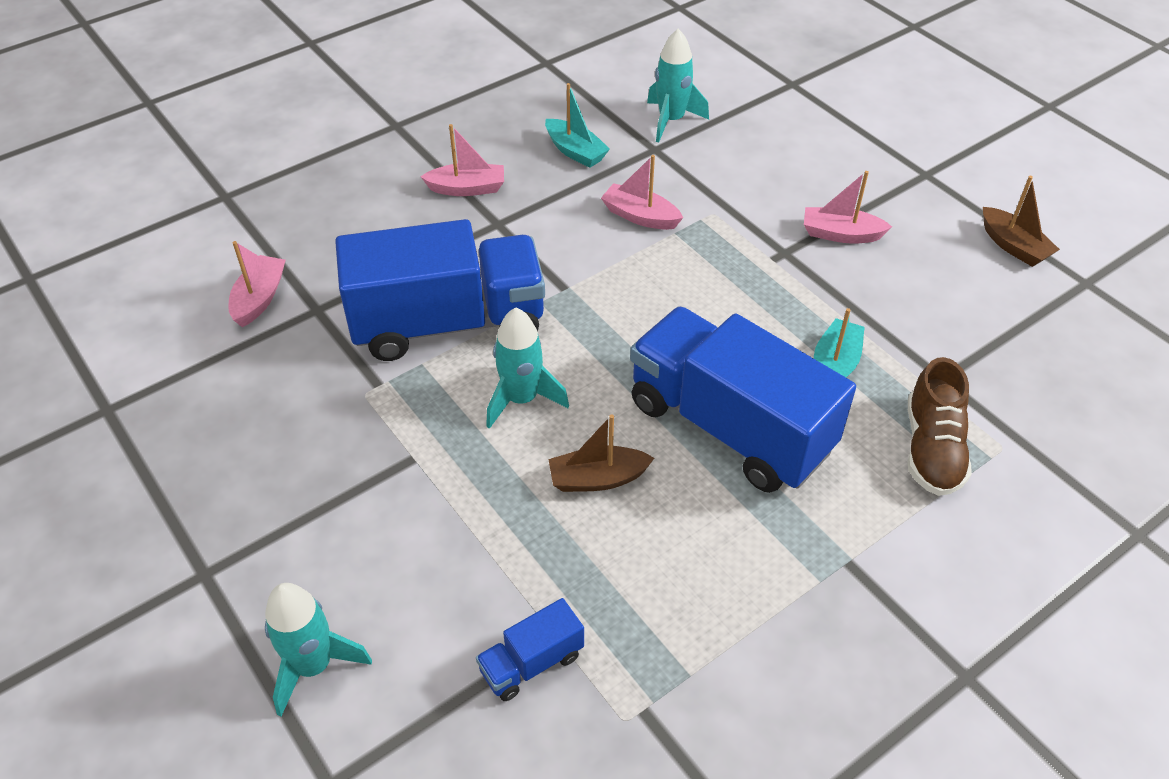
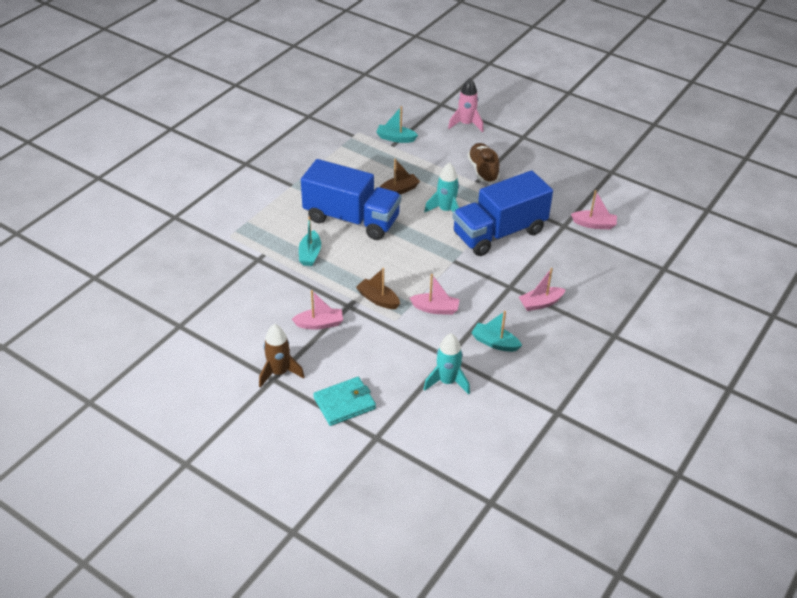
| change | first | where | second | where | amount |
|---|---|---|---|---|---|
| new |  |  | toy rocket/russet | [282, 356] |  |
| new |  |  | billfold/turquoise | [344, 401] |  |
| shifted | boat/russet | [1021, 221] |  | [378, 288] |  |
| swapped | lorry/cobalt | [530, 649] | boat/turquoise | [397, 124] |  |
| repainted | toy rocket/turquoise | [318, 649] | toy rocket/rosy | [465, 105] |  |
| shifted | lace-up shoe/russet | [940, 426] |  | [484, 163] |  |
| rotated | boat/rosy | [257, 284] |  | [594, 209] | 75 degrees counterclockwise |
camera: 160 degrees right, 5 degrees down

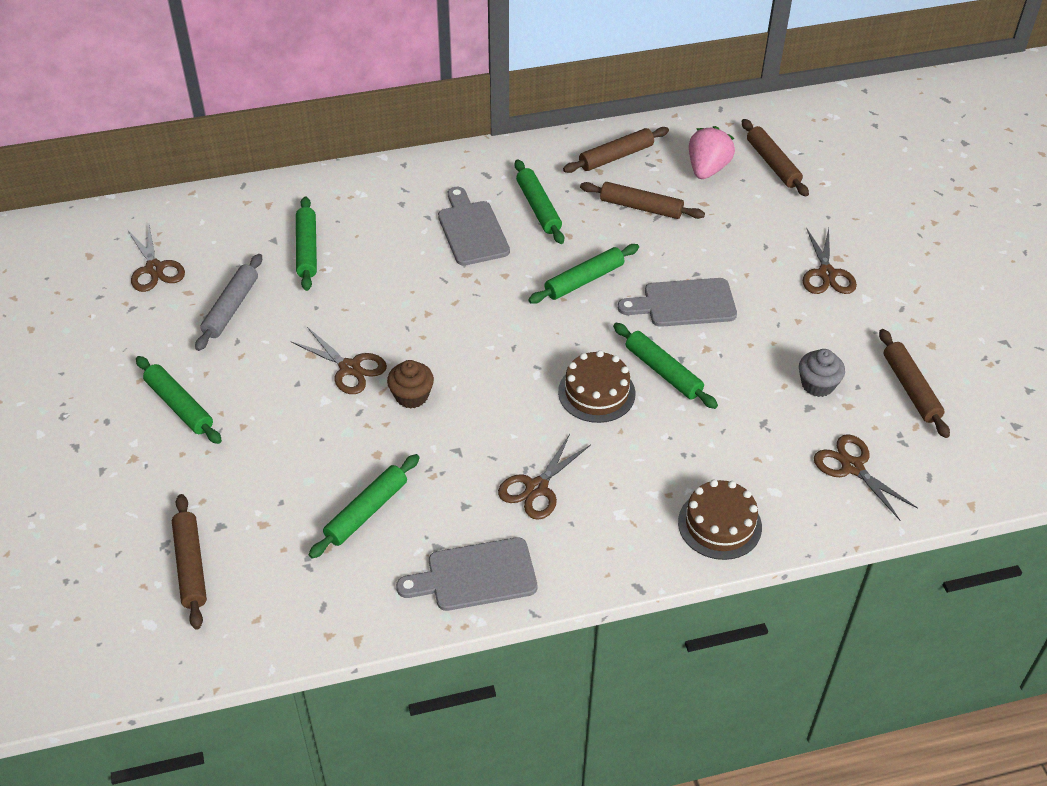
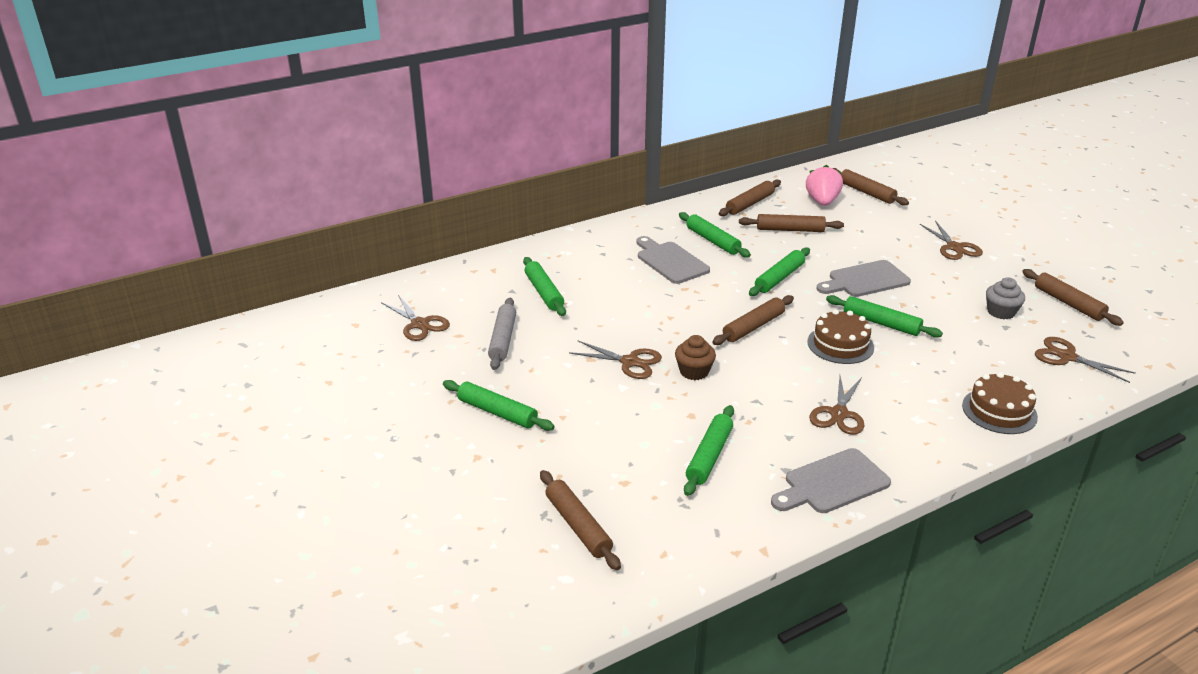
| change | first | where | second | where | amount |
|---|---|---|---|---|---|
| new |  |  | rolling pin/russet | [753, 320] |  |
camera: 15 degrees left, 15 degrees down

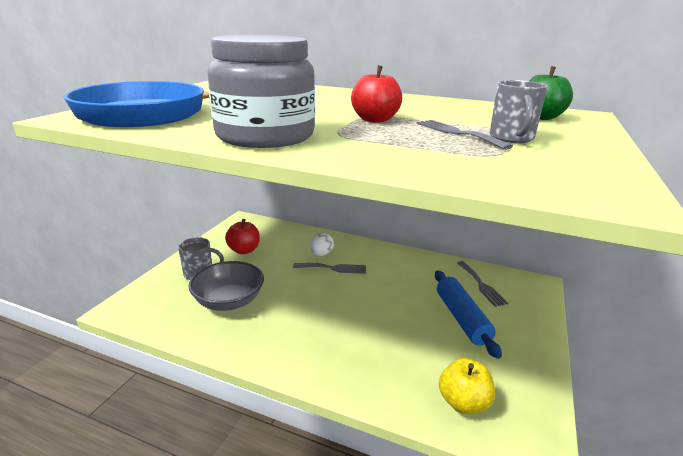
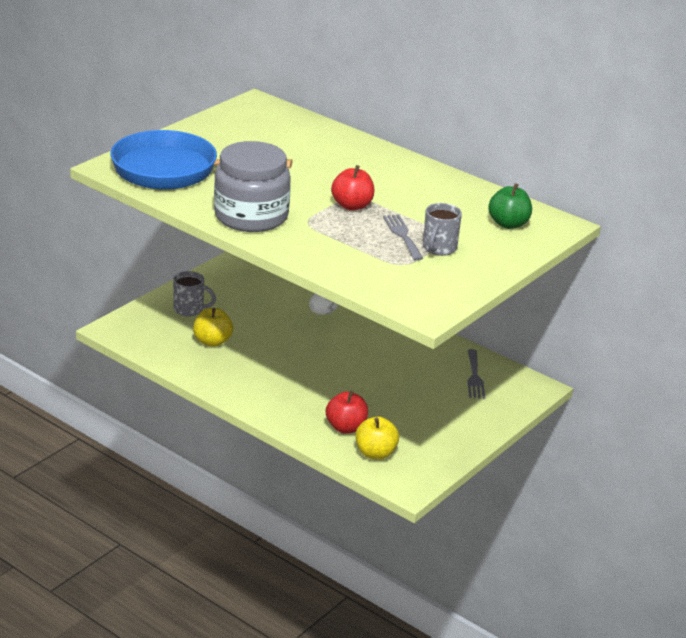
| change | first | where | second | where | amount |
|---|---|---|---|---|---|
| swapped | bowl/gray | [226, 286] | apple fruit/yellow | [213, 327] |  |
| shifted | apple fruit/crimson | [242, 236] |  | [347, 411] |  |
| gone | dinner fork/gray | [329, 268] |  |  |  |
| gone | rolling pin/cobalt | [468, 315] |  |  |  |
camera: 15 degrees right, 5 degrees up

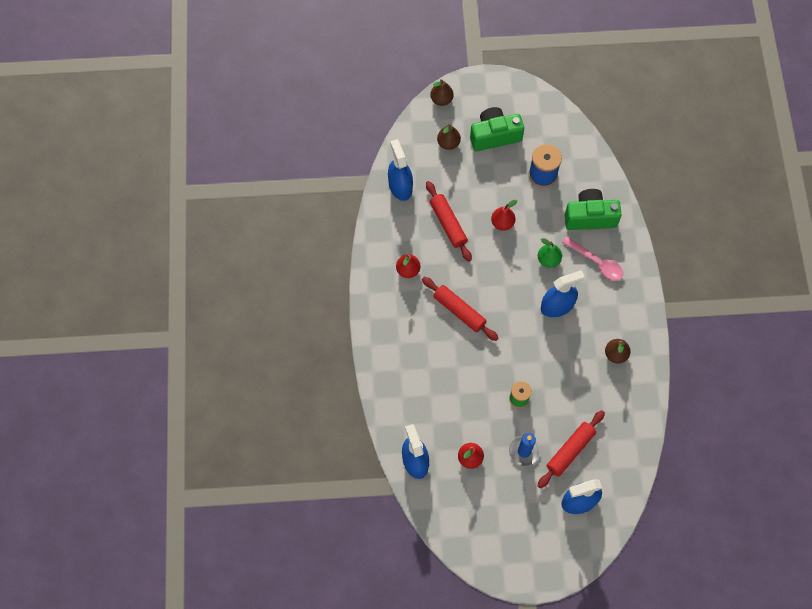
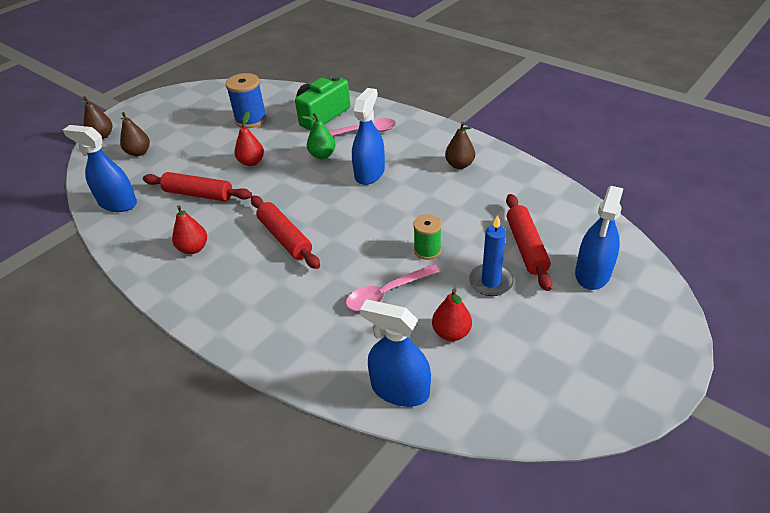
| change | first | where | second | where | amount |
|---|---|---|---|---|---|
| rotated | rolling pin/crimson | [460, 309] |  | [285, 232] | 60 degrees clockwise |
| new |  |  | spoon/rosy | [393, 287] |  |
| gone | compact camera/emerald | [497, 129] |  |  |  |
camera: 45 degrees left, 25 degrees down

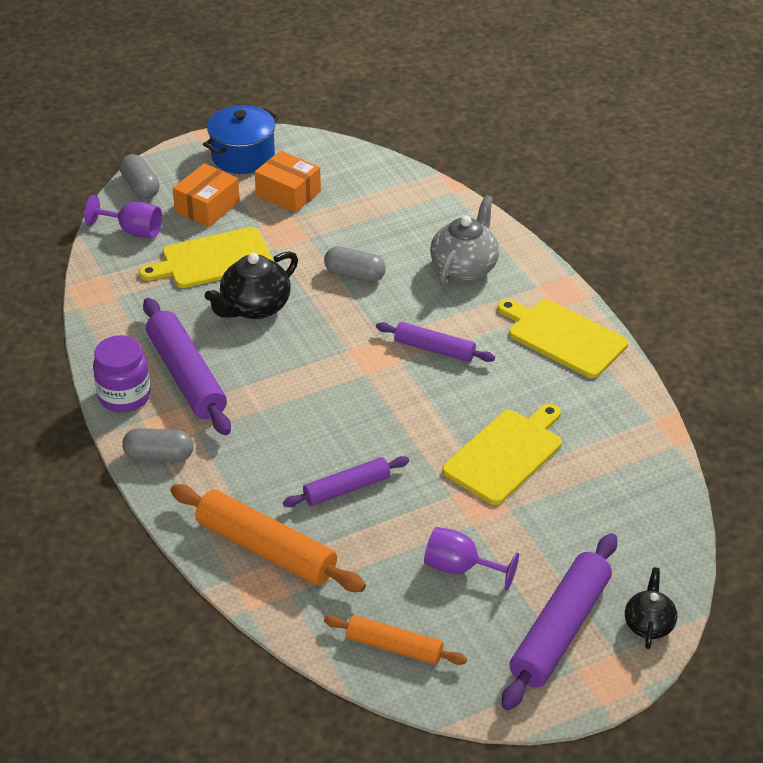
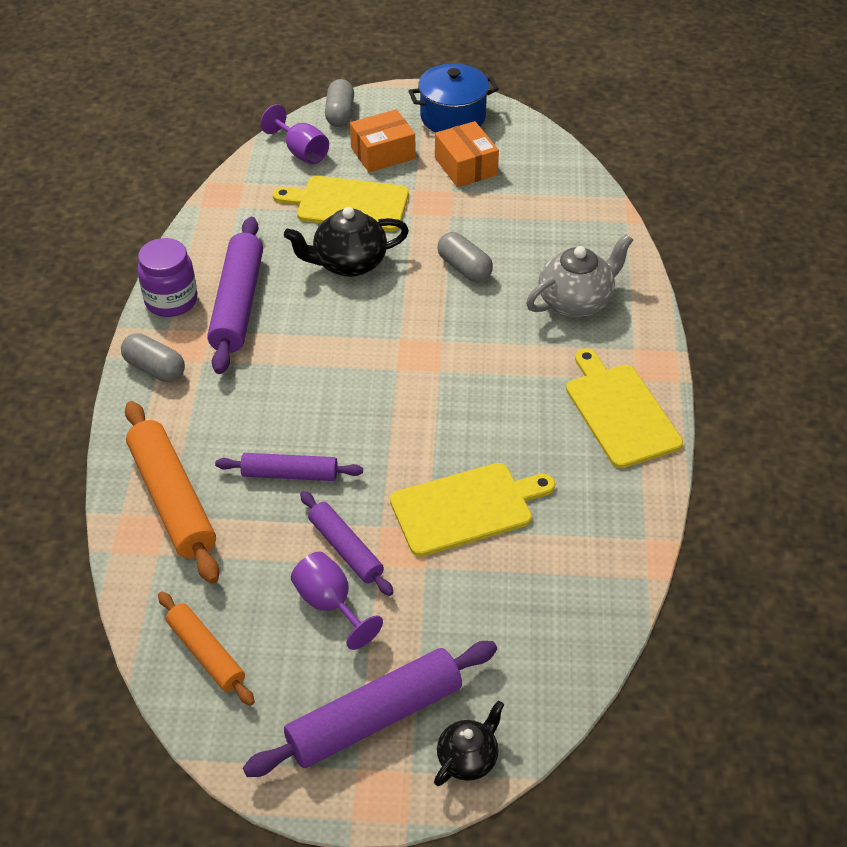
| change | first | where | second | where | amount |
|---|---|---|---|---|---|
| shifted | rolling pin/royal purple | [435, 342] |  | [347, 543] |  |
camera: 30 degrees right, 5 degrees up

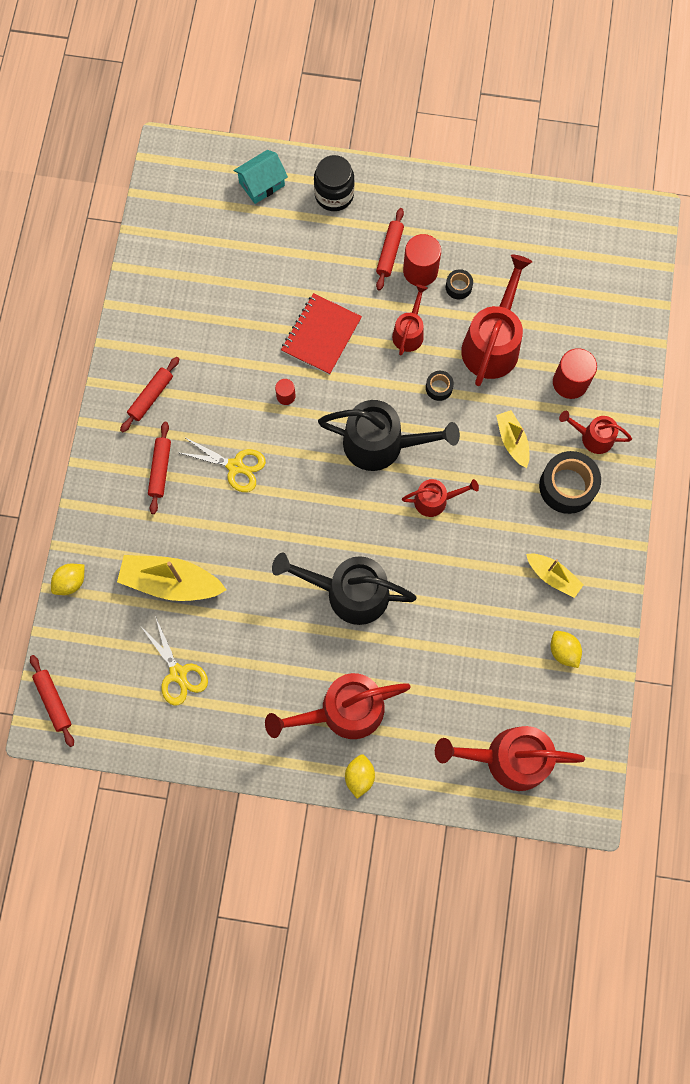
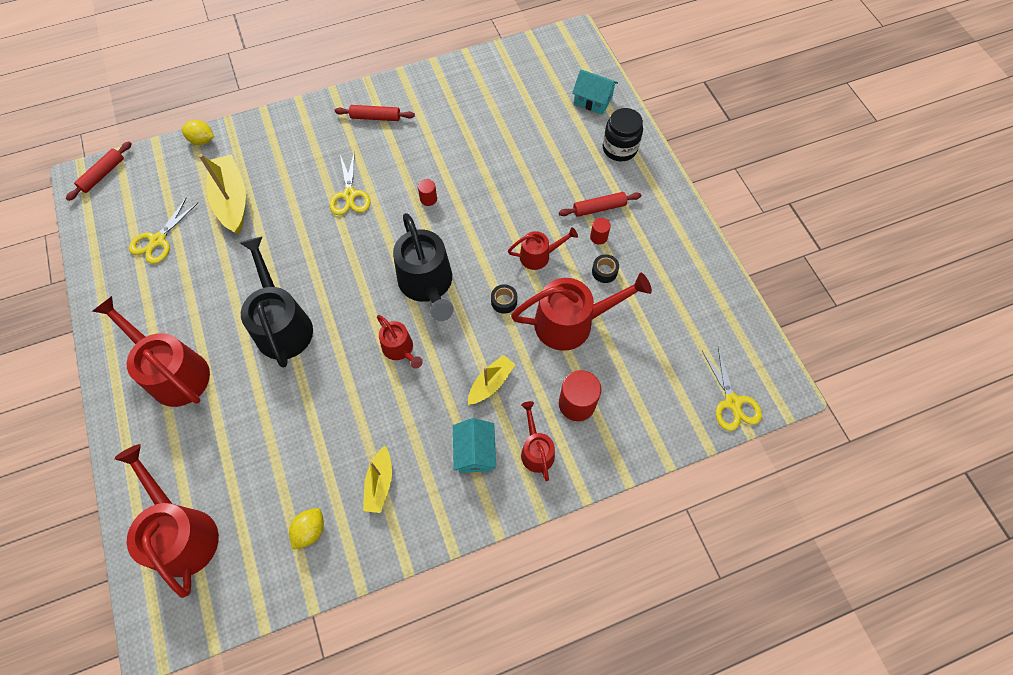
| change | first | where | second | where | amount |
|---|---|---|---|---|---|
| swapped | tape/jet-black | [570, 482] | house/turquoise | [474, 445] |  |
| scaled | solid cylinder/crimson | [422, 260] |  | [600, 231] | x0.53 |
| new |  |  | shears/yellow | [732, 389] |  |
| gone | rolling pin/crimson | [159, 468] |  |  |  |
| gone | notebook/crimson | [321, 334] |  |  |  |
| gone | citrus fruit/yellow | [360, 776] |  |  |  |
camera: 60 degrees right, 10 degrees down

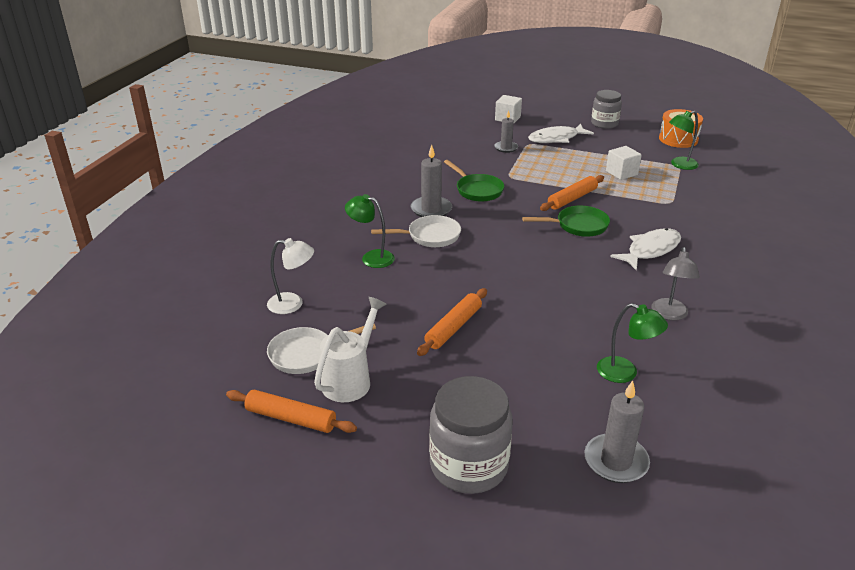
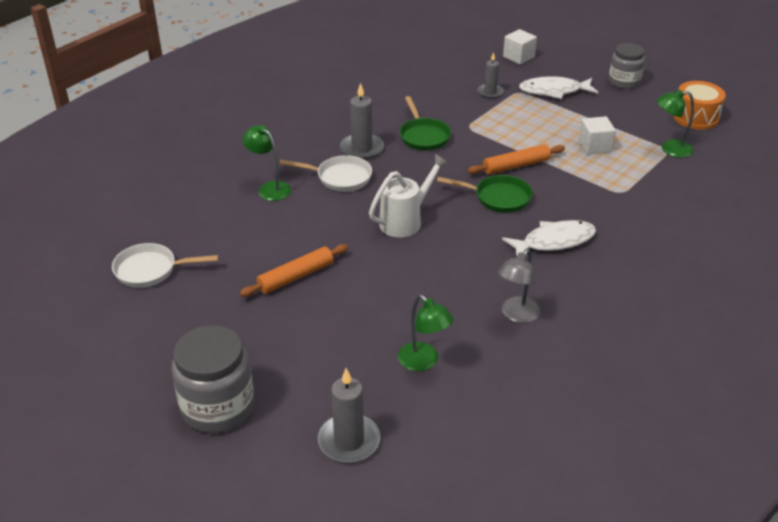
| change | first | where | second | where | amount |
|---|---|---|---|---|---|
| shifted | sprinkling can/snow-white | [350, 349] |  | [409, 195] |  |
| gone | rolling pin/orange-coloured | [291, 411] |  |  |  |
| gone | lamp/snow-white | [290, 276] |  |  |  |
camera: 20 degrees right, 5 degrees up

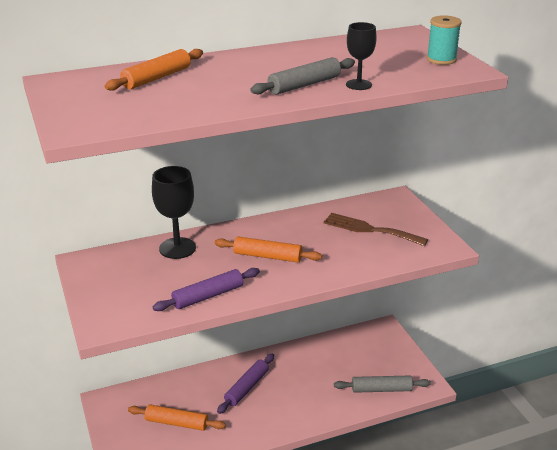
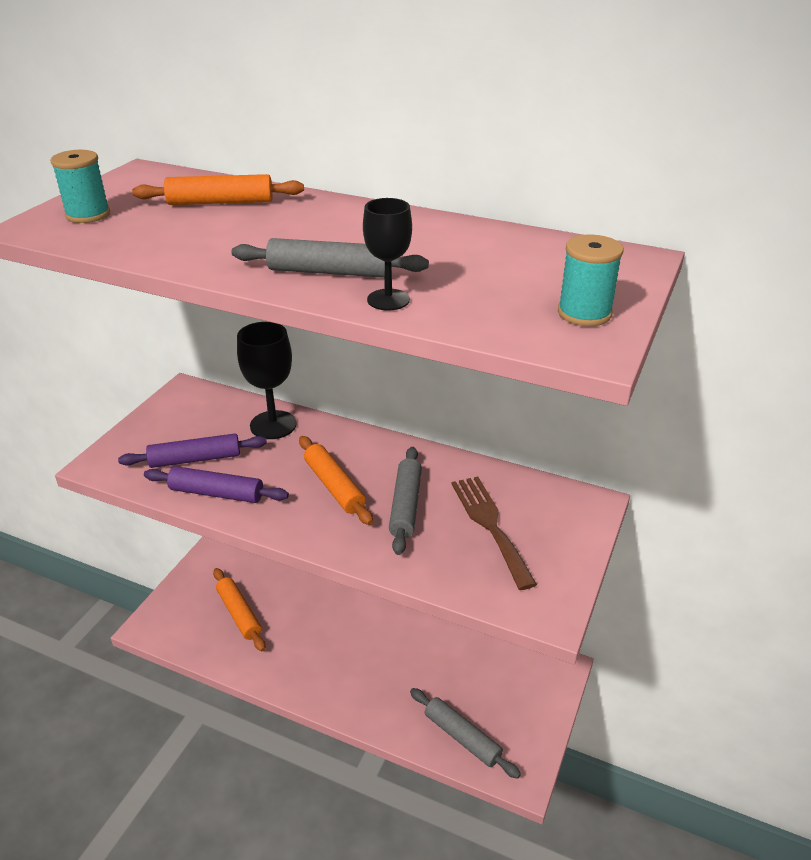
| change | first | where | second | where | amount |
|---|---|---|---|---|---|
| new |  |  | bobbin/turquoise | [80, 186] |  |
| shifted | rolling pin/royal purple | [245, 383] |  | [192, 451] |  |
| new |  |  | rolling pin/gray | [405, 501] |  |
camera: 45 degrees right, 5 degrees up

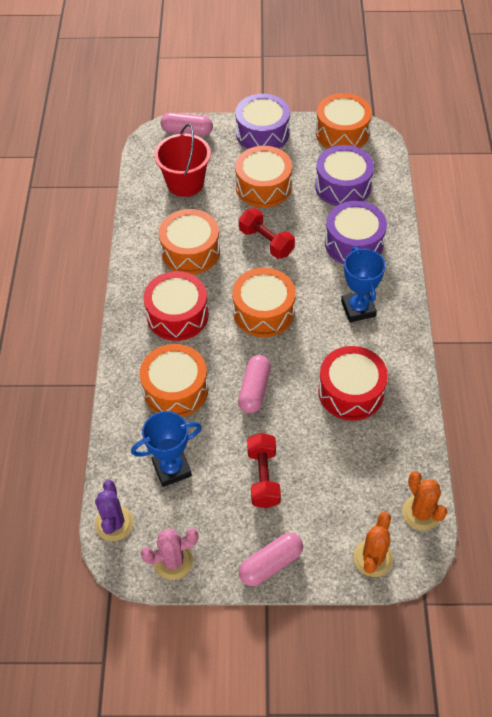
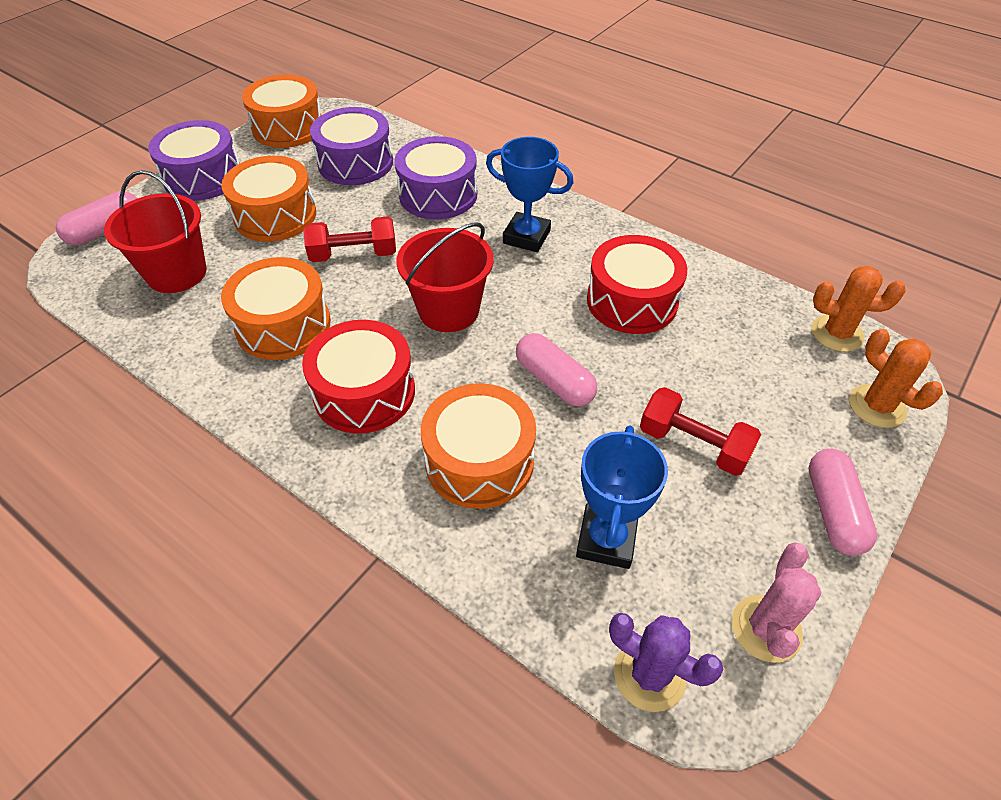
| change | first | where | second | where | amount |
|---|---|---|---|---|---|
| swapped | drum/orange-coloured | [264, 302] | pail/crimson | [445, 277] |  |
camera: 55 degrees left, 5 degrees down

